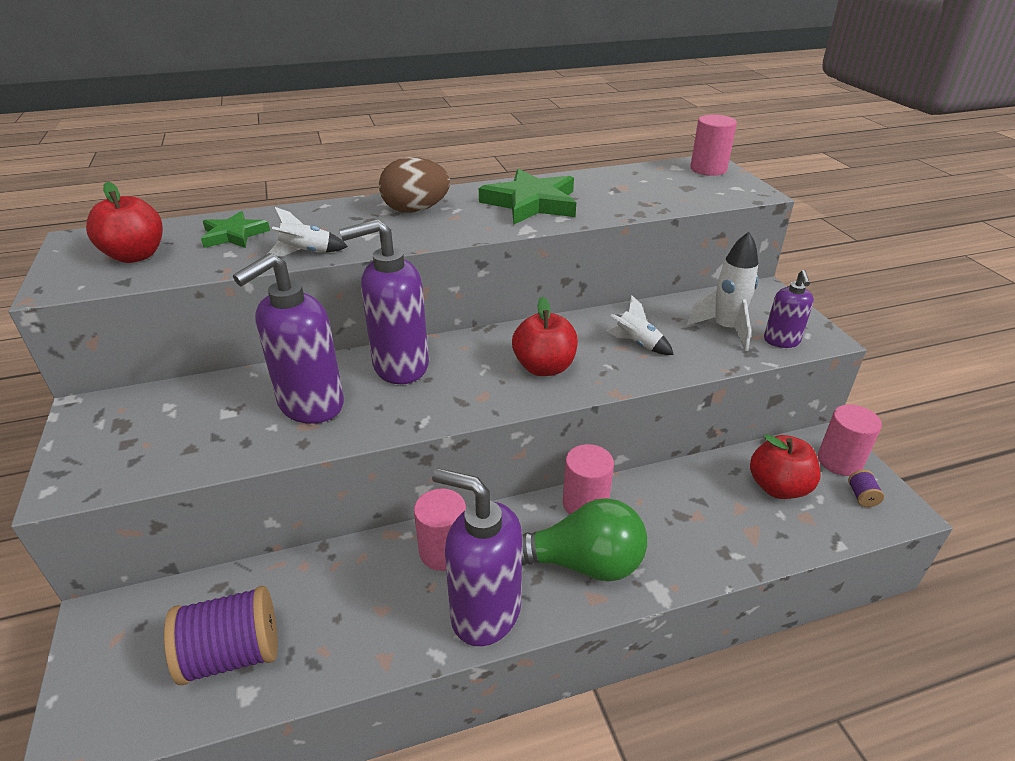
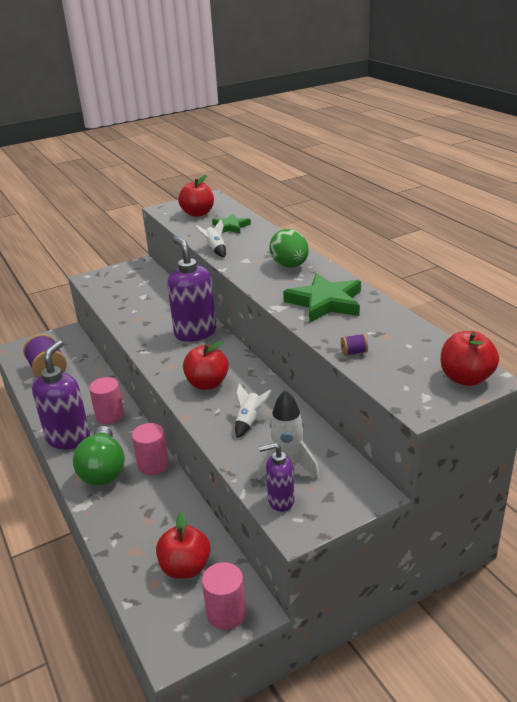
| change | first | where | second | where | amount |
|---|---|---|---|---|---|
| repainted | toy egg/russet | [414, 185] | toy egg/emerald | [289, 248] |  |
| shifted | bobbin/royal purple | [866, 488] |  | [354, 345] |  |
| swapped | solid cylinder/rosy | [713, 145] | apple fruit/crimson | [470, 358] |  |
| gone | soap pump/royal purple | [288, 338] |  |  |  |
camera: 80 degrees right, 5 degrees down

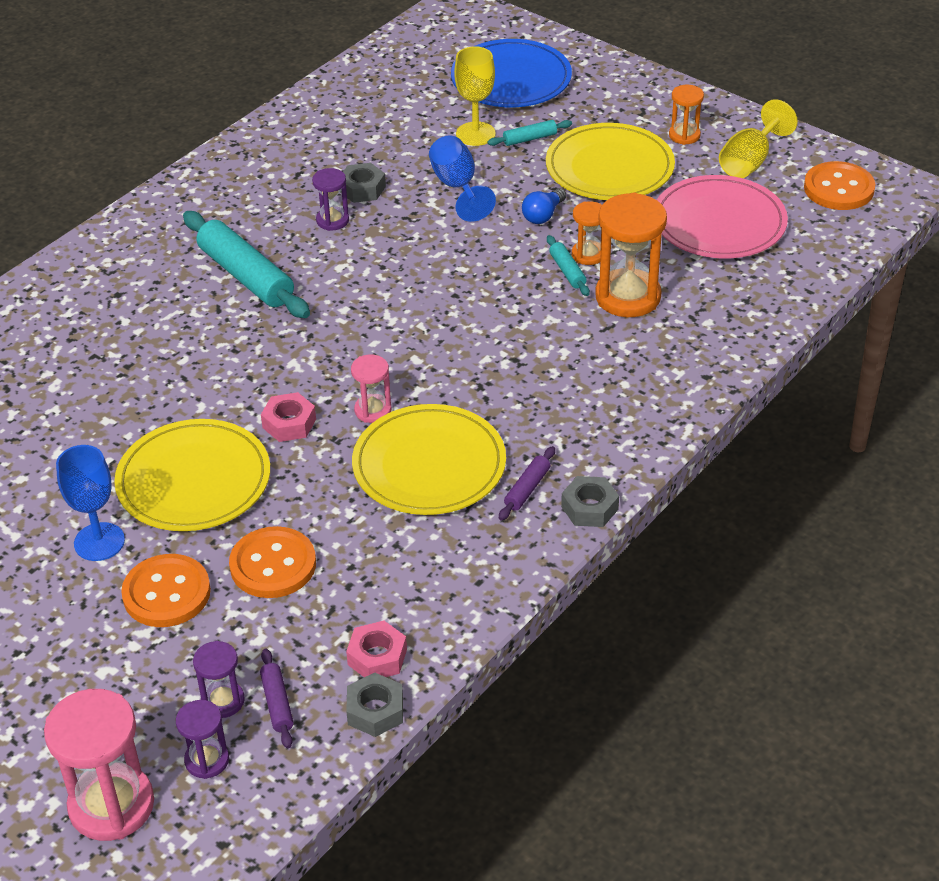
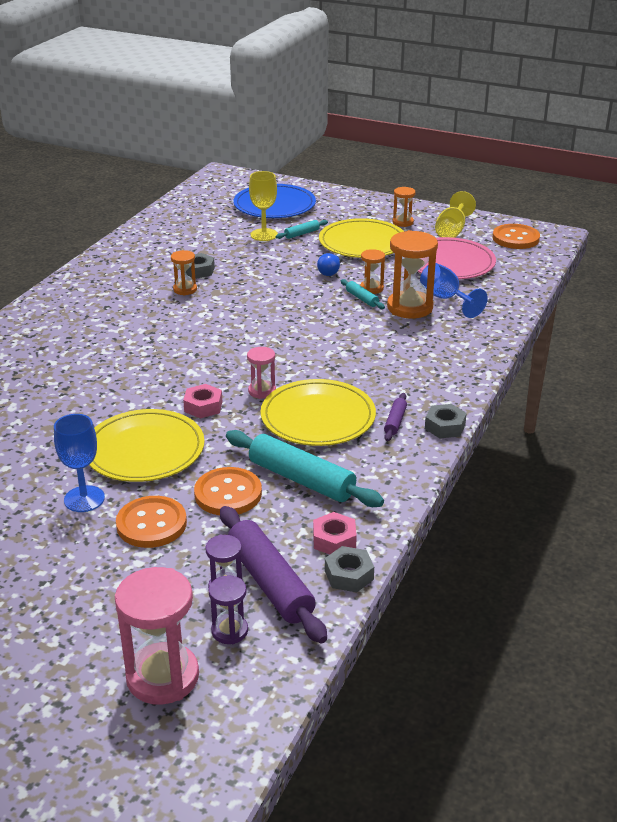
| change | first | where | second | where | amount |
|---|---|---|---|---|---|
| repainted | hourglass/royal purple | [330, 199] | hourglass/orange-coloured | [184, 272] |  |
| scaled | rolling pin/royal purple | [277, 698] |  | [273, 575] | x2.13 |
| shifted | rolling pin/turquoise | [246, 264] |  | [305, 468] |  |
| shifted | goblet/cobalt | [462, 179] |  | [454, 290] |  |
camera: 15 degrees left, 10 degrees down

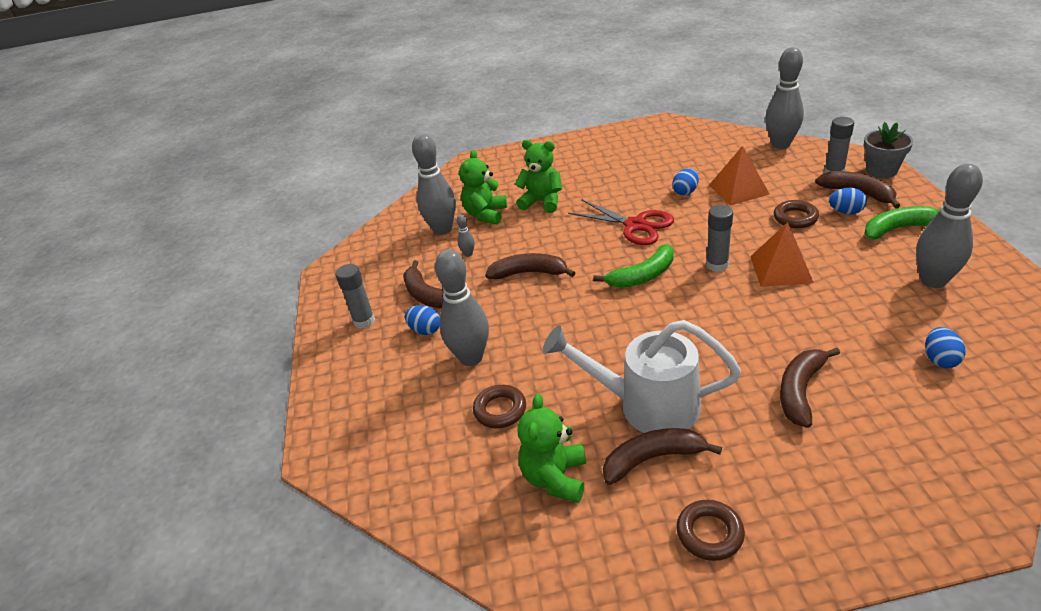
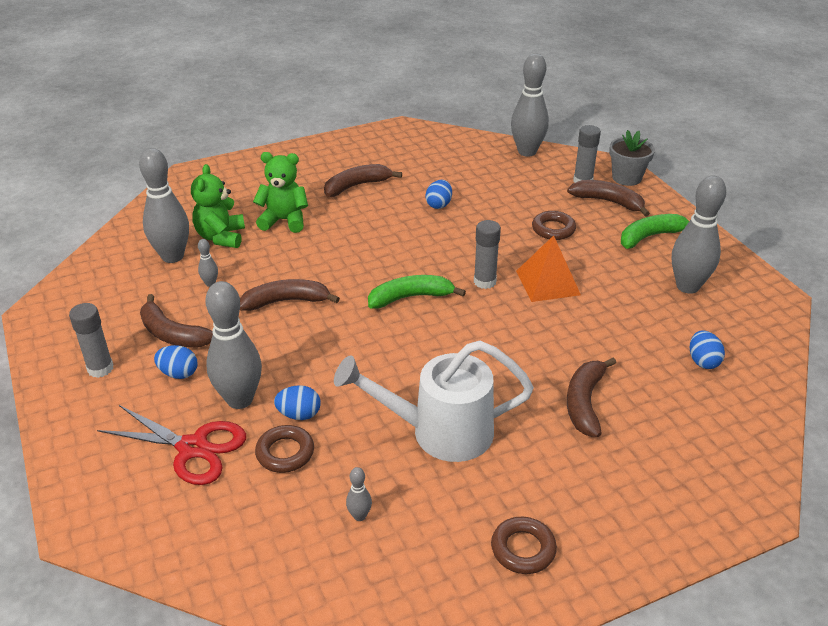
| change | first | where | second | where | amount |
|---|---|---|---|---|---|
| shifted | shears/crimson | [621, 222] |  | [171, 445] |  |
| shifted | toy egg/cobalt | [848, 201] |  | [297, 402] |  |
| shifted | banana/russet | [662, 456] |  | [363, 180] |  |
| swapped | stuffed bear/emerald | [552, 448] | tenpin/gray | [359, 494] |  |
| rotated | banana/emerald | [633, 266] |  | [417, 292] | 150 degrees counterclockwise |
| gone | pyramid/orange-coloured | [739, 176] |  |  |  |
camera: 20 degrees left, 0 degrees up

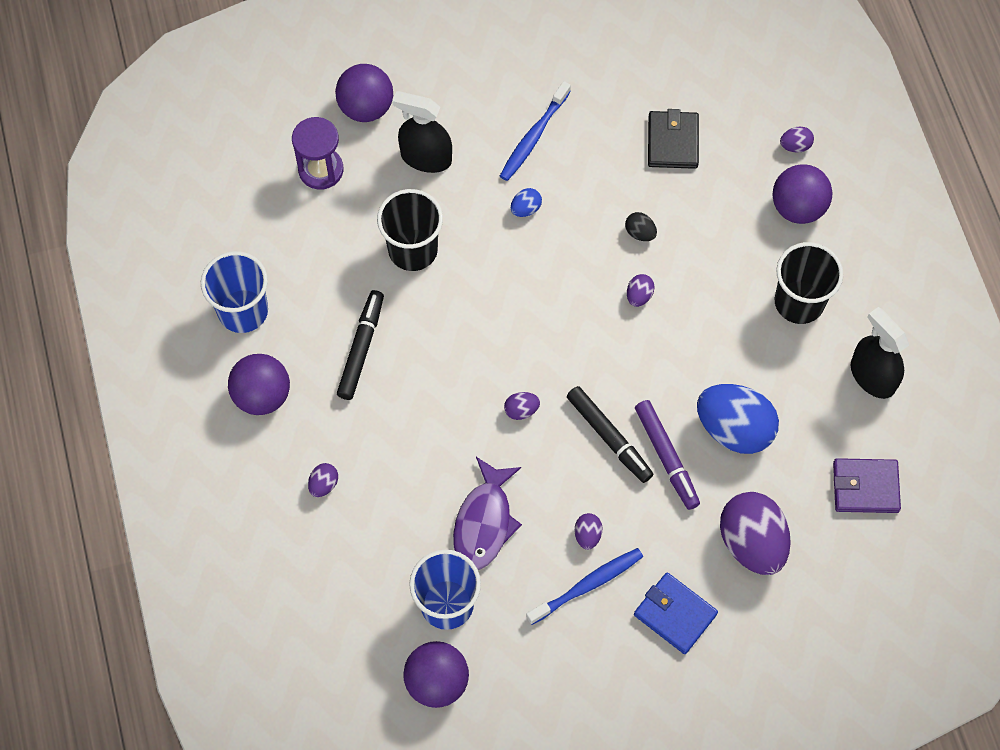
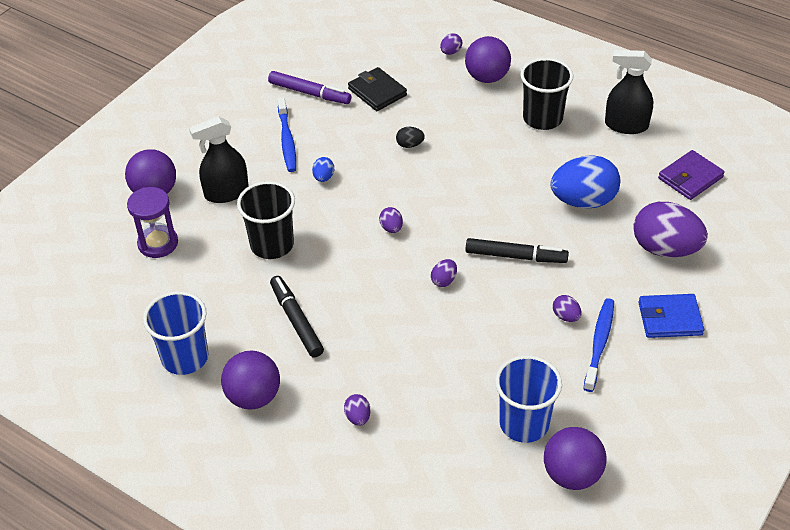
| change | first | where | second | where | amount |
|---|---|---|---|---|---|
| shifted | marker/royal purple | [667, 455] |  | [309, 87] |  |
| shifted | toy egg/royal purple | [641, 290] |  | [391, 220] |  |
| gone | fish/royal purple | [487, 513] |  |  |  |
camera: 40 degrees left, 20 degrees down

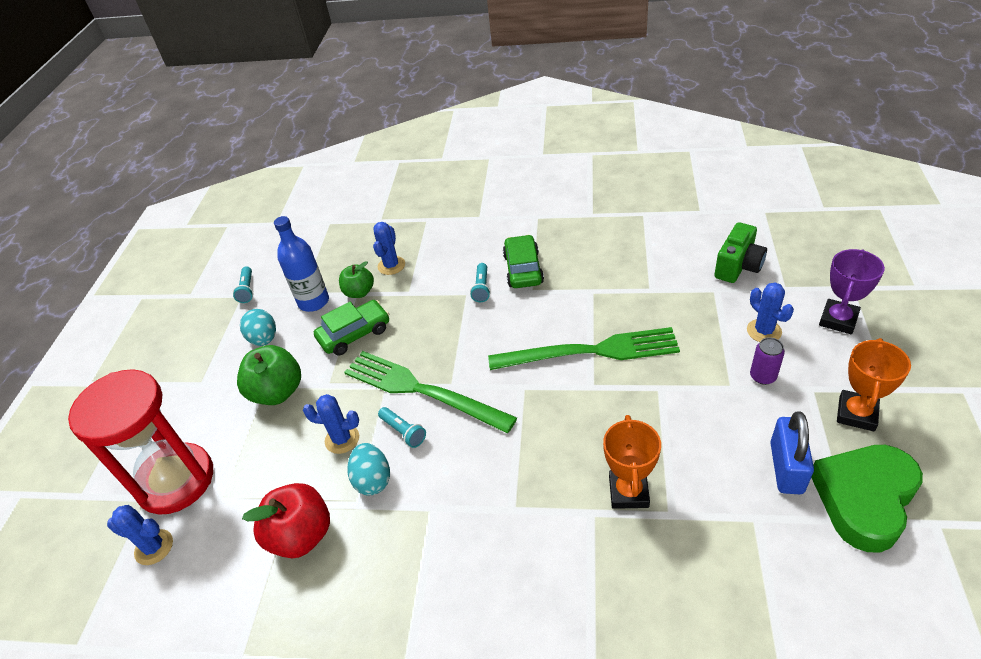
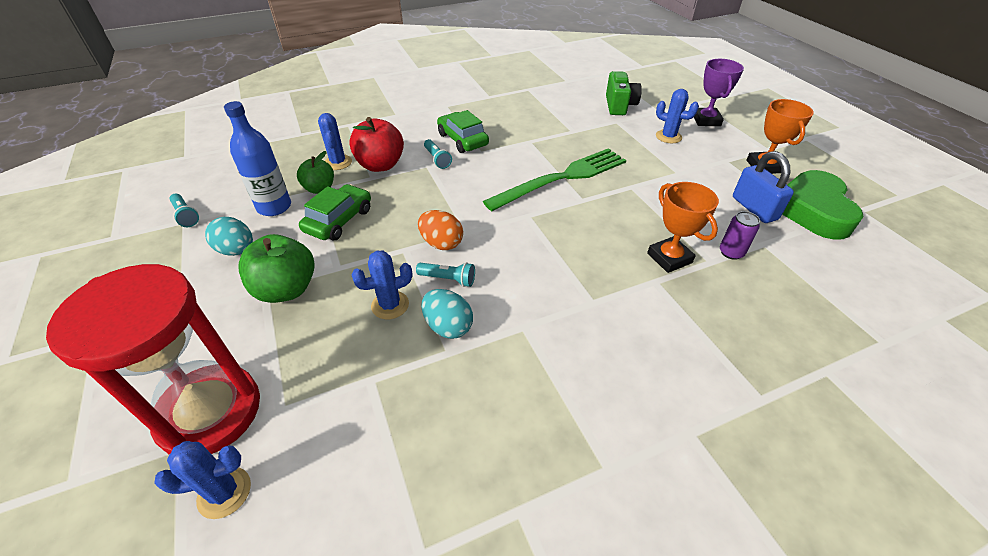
| change | first | where | second | where | amount |
|---|---|---|---|---|---|
| shifted | apple fruit/crimson | [286, 520] |  | [376, 144] |  |
| swapped | dinner fork/emerald | [430, 392] | toy egg/orange-coloured | [440, 230] |  |
| shifted | soda can/royal purple | [767, 361] |  | [740, 235] |  |
camera: 35 degrees left, 0 degrees up

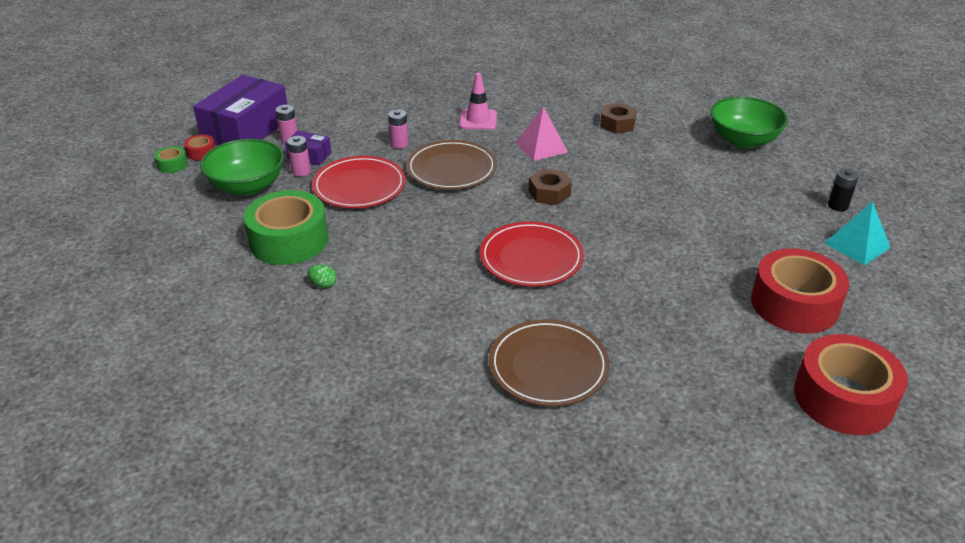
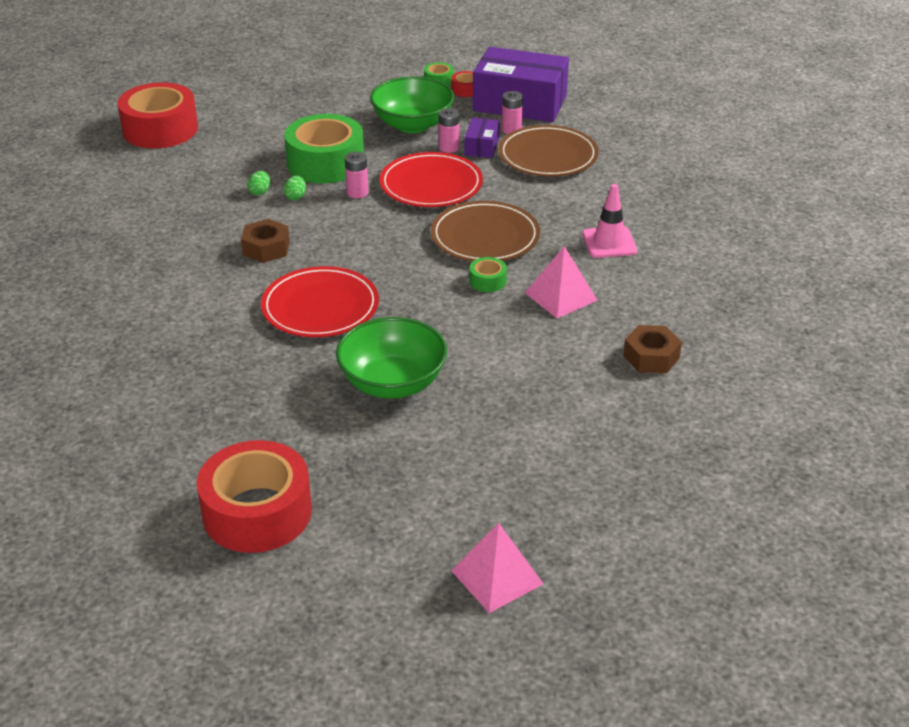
| change | first | where | second | where | amount |
|---|---|---|---|---|---|
| shifted | tape/crimson | [851, 384] |  | [157, 115] |  |
| shifted | hexagon nut/russet | [550, 187] |  | [265, 241] |  |
| new |  |  | toy egg/emerald | [294, 188] |  |
| shifted | bowl/emerald | [749, 122] |  | [391, 357] |  |
| shifted | battery/rosy | [398, 129] |  | [356, 175] |  |
| swapped | battery/jet-black | [843, 190] | pyramid/rosy | [497, 568] |  |
| new |  |  | tape/emerald | [488, 274] |  |
| shifted | flat dish/russet | [549, 362] |  | [548, 151] |  |
| gone | pyramid/turquoise | [858, 233] |  |  |  |
camera: 80 degrees right, 0 degrees up

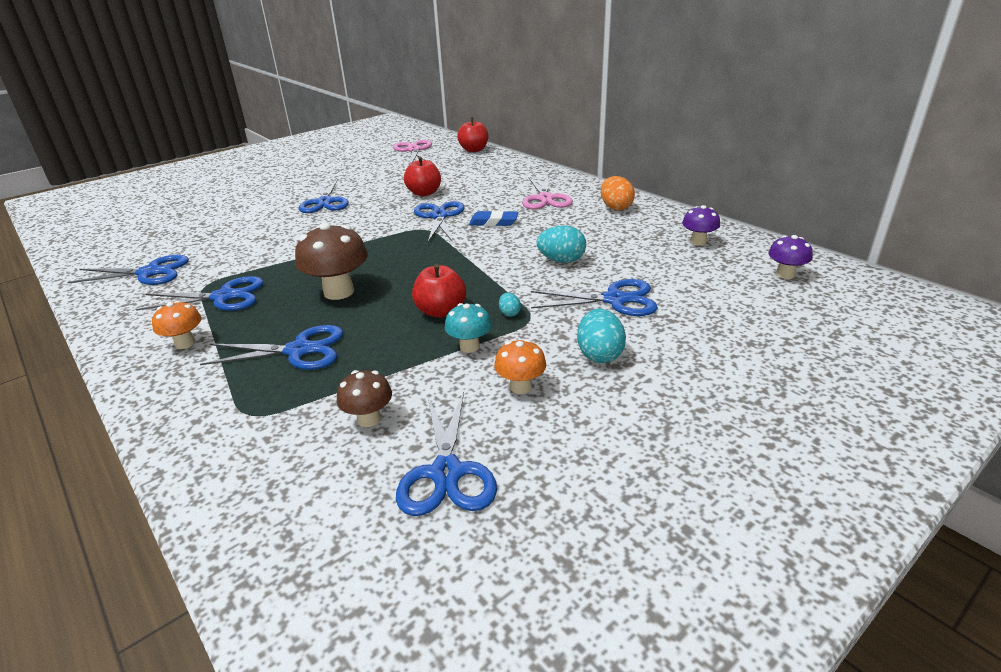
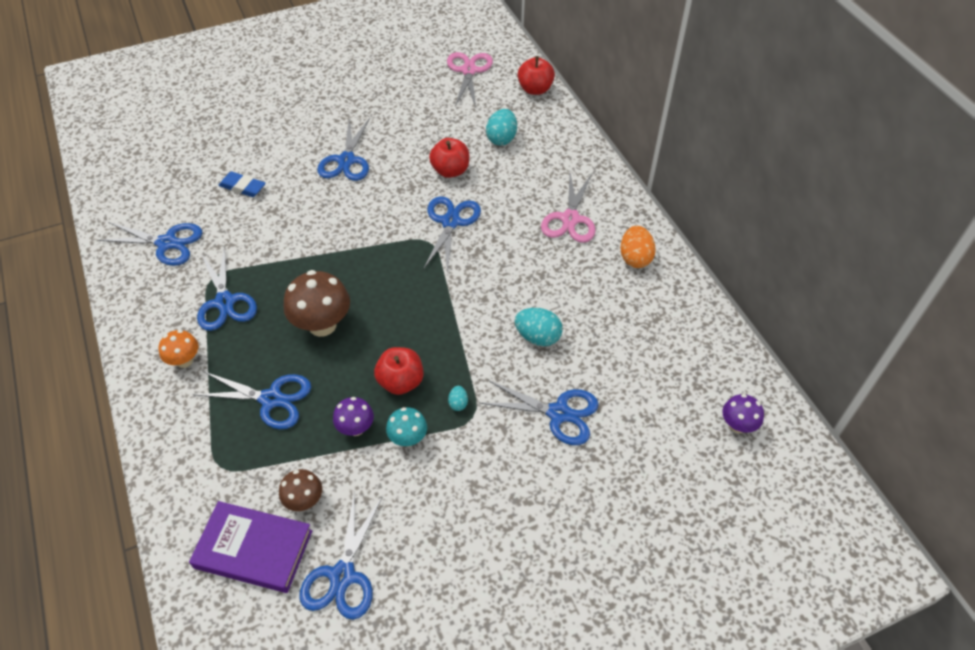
| change | first | where | second | where | amount |
|---|---|---|---|---|---|
| new |  |  | book/royal purple | [250, 547] |  |
| rotated | shears/cobalt | [200, 293] |  | [227, 288] | 60 degrees clockwise |
| shifted | eraser/cobalt | [493, 218] |  | [242, 184] |  |
| shifted | mushroom/royal purple | [701, 225] |  | [353, 416] |  |
| shifted | toy egg/turquoise | [601, 336] |  | [501, 127] |  |
| gone | mushroom/orange-coloured | [520, 366] |  |  |  |
camera: 15 degrees right, 20 degrees up

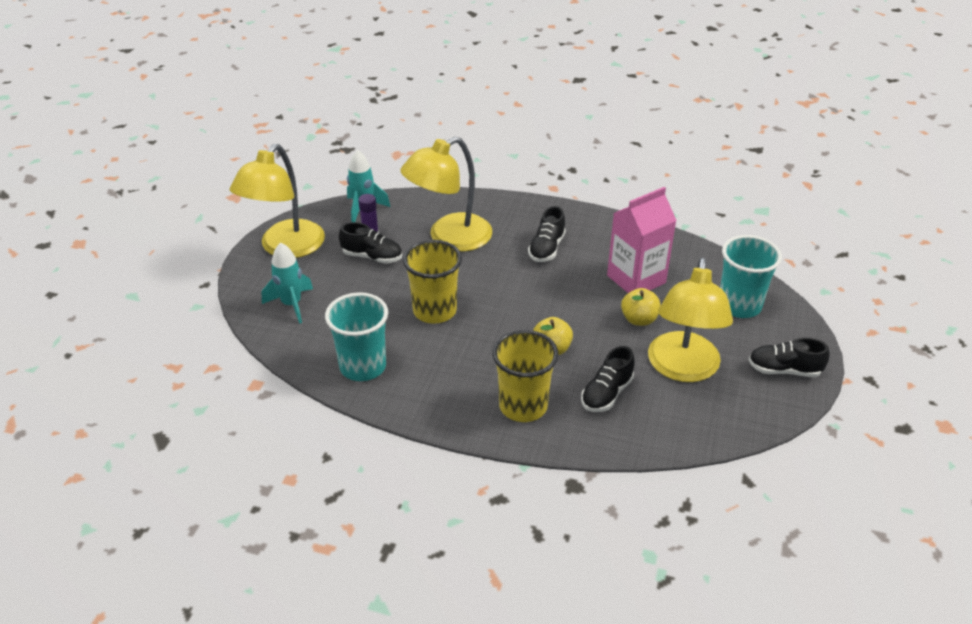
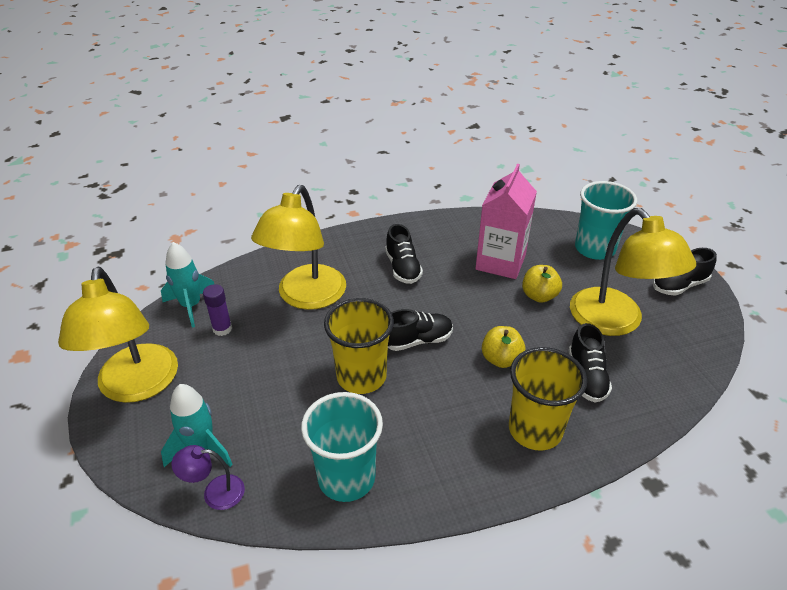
| change | first | where | second | where | amount |
|---|---|---|---|---|---|
| new |  |  | lamp/royal purple | [208, 477] |  |
| shifted | lace-up shoe/jet-black | [370, 243] |  | [420, 330] |  |
camera: 35 degrees left, 0 degrees up

